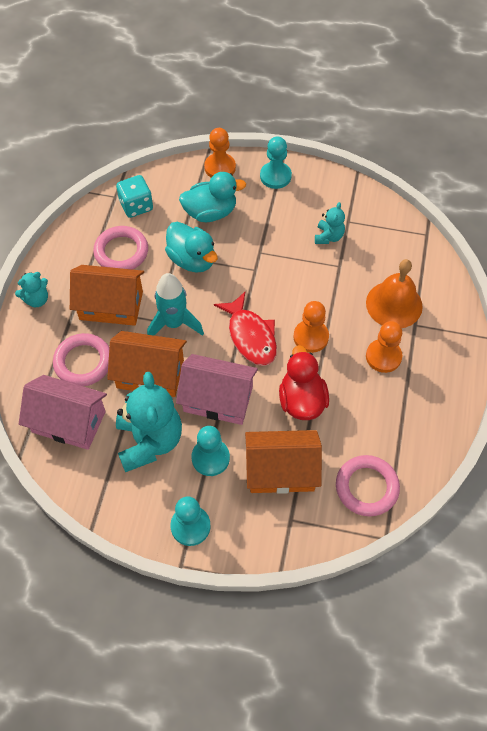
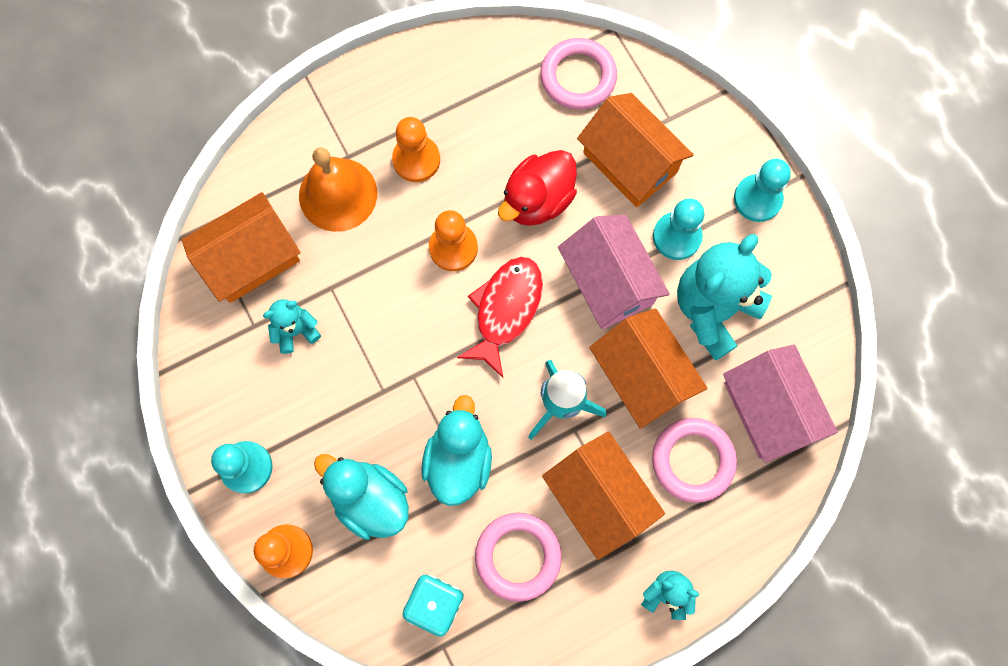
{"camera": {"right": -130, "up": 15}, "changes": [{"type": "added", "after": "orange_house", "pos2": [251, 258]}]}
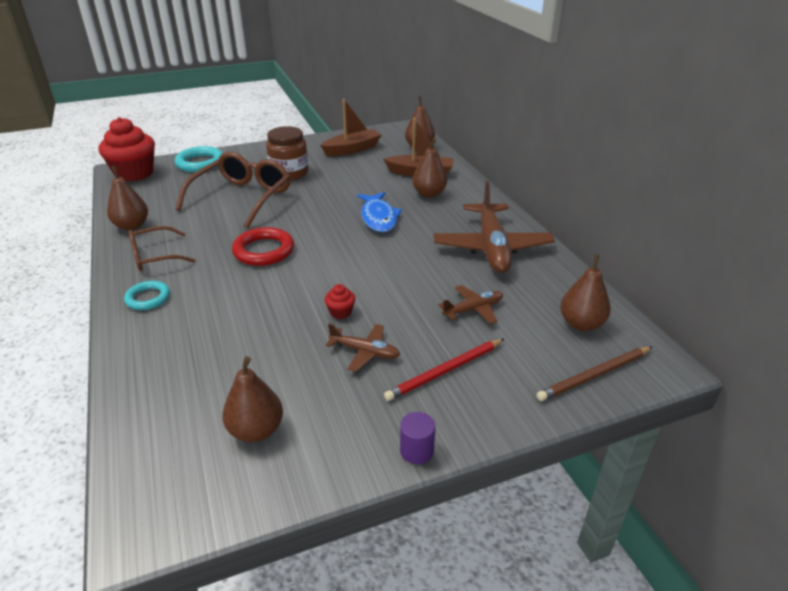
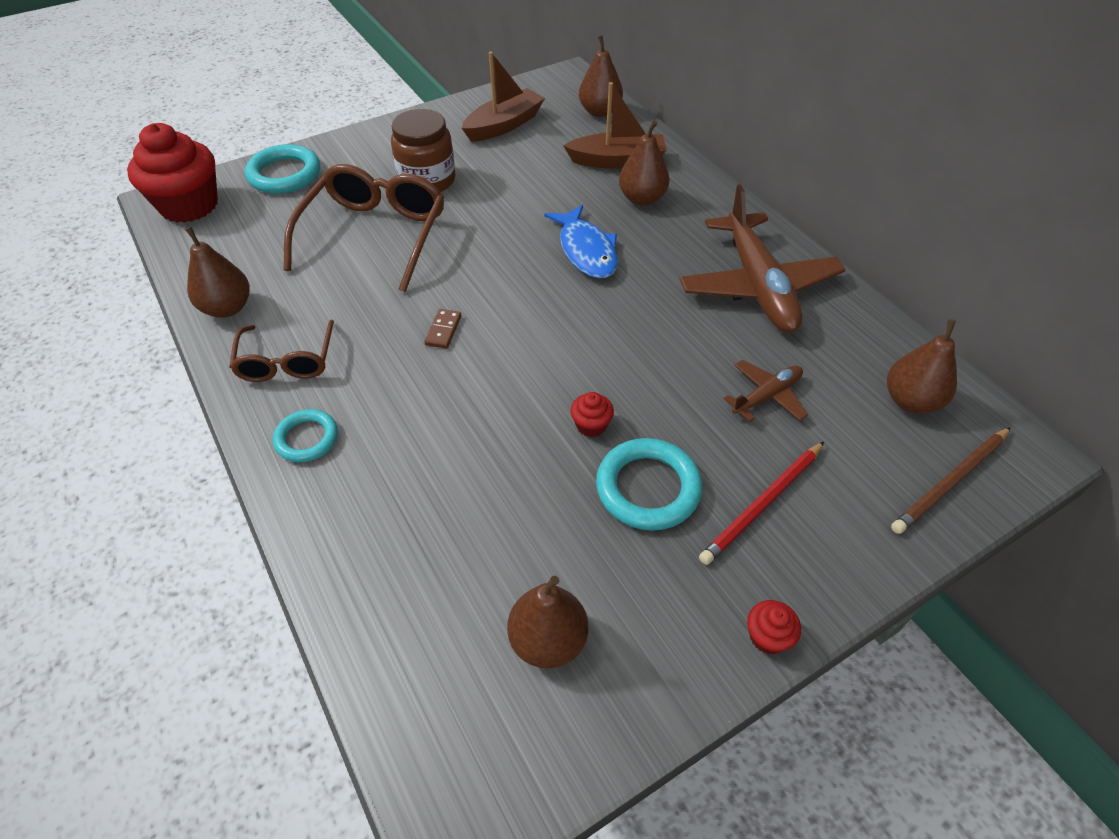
{"camera": {"right": -10, "up": 15}, "changes": [{"type": "turned", "before": "dark_brown_glasses", "pos1": [155, 256], "pos2": [287, 361], "turn": -60}, {"type": "replaced", "before": "crimson_torus", "after": "dark_brown_domino_tile", "pos1": [264, 251], "pos2": [443, 330]}, {"type": "replaced", "before": "dark_brown_plane", "after": "turquoise_torus", "pos1": [365, 352], "pos2": [648, 488]}, {"type": "replaced", "before": "violet_solid_cylinder", "after": "crimson_cupcake", "pos1": [416, 451], "pos2": [767, 636]}]}
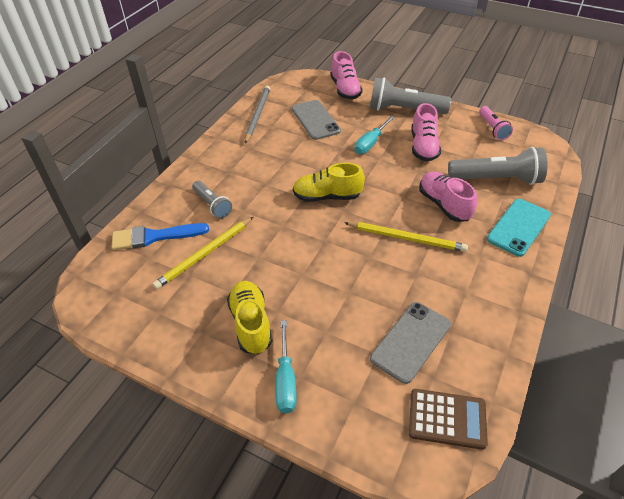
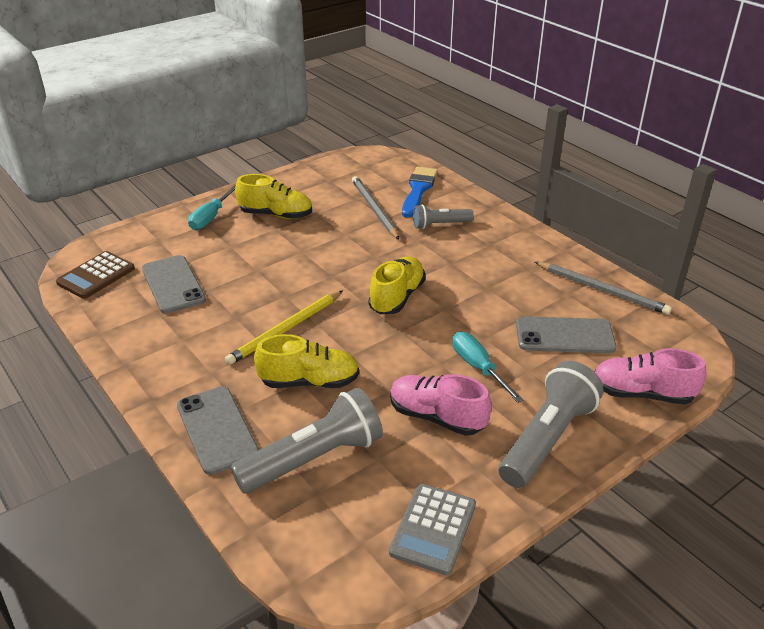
{"camera": {"right": 115, "up": -10}, "changes": [{"type": "recoloured", "before": "turquoise_phone", "after": "ash-grey_phone", "pos1": [518, 227], "pos2": [217, 429]}, {"type": "turned", "before": "turquoise_hand_screwdriver", "pos1": [285, 380], "pos2": [210, 218], "turn": -90}, {"type": "turned", "before": "ash-grey_torch", "pos1": [496, 179], "pos2": [313, 459], "turn": -150}, {"type": "recoloured", "before": "pink_sneaker", "after": "yellow_sneaker", "pos1": [444, 205], "pos2": [309, 382]}, {"type": "recoloured", "before": "yellow_lead_pencil", "after": "ash-grey_lead_pencil", "pos1": [204, 254], "pos2": [374, 209]}, {"type": "replaced", "before": "pink_torch", "after": "ash-grey_calculator", "pos1": [492, 128], "pos2": [433, 529]}]}
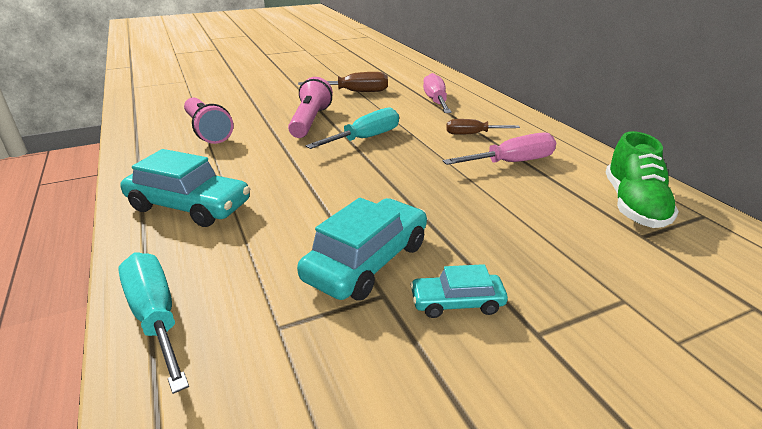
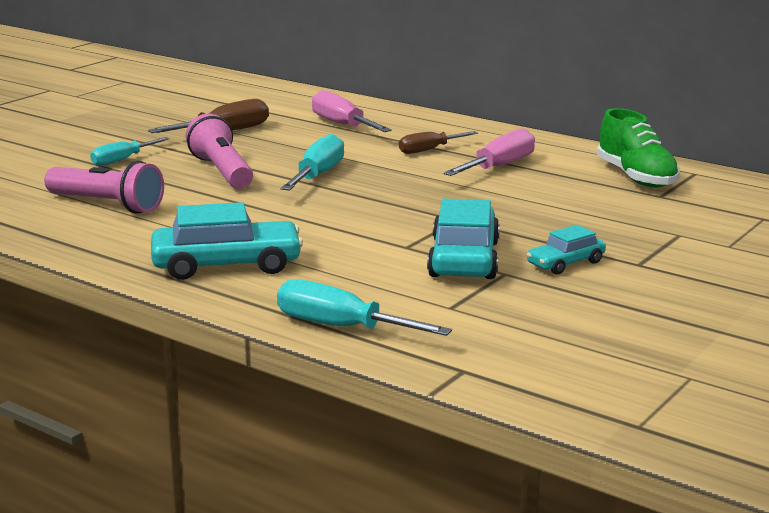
{"camera": {"right": -30, "up": -10}, "changes": [{"type": "added", "after": "turquoise_hand_screwdriver", "pos2": [122, 160]}]}
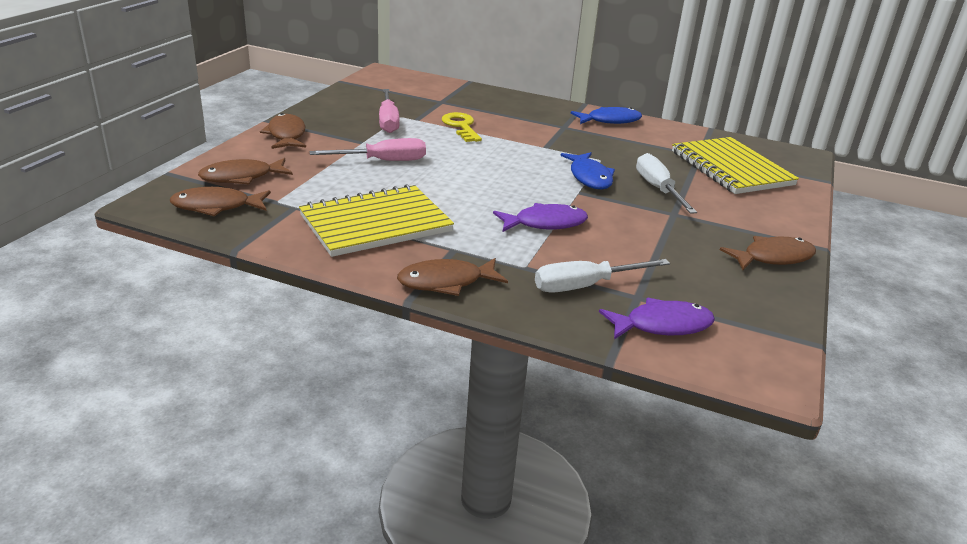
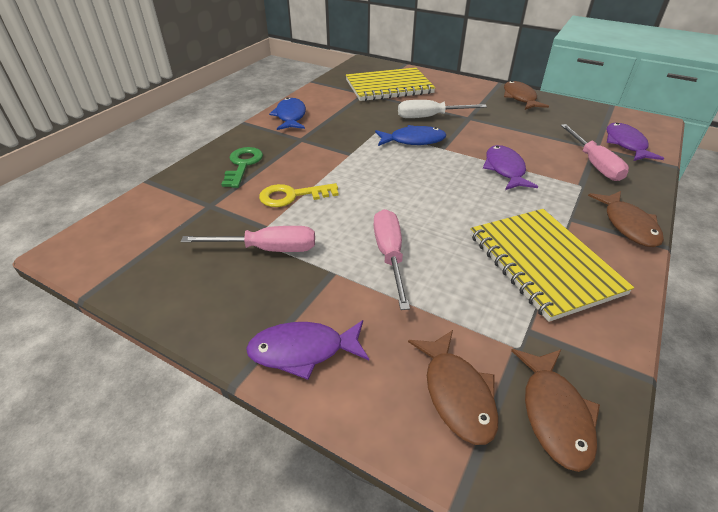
{"camera": {"right": -80, "up": 10}, "changes": [{"type": "added", "after": "leaf-green_key", "pos2": [243, 165]}, {"type": "recoloured", "before": "dark_brown_fish_figure", "after": "violet_fish_figure", "pos1": [286, 135], "pos2": [303, 351]}, {"type": "recoloured", "before": "snow-white_hand_screwdriver", "after": "pink_hand_screwdriver", "pos1": [585, 286], "pos2": [594, 164]}]}
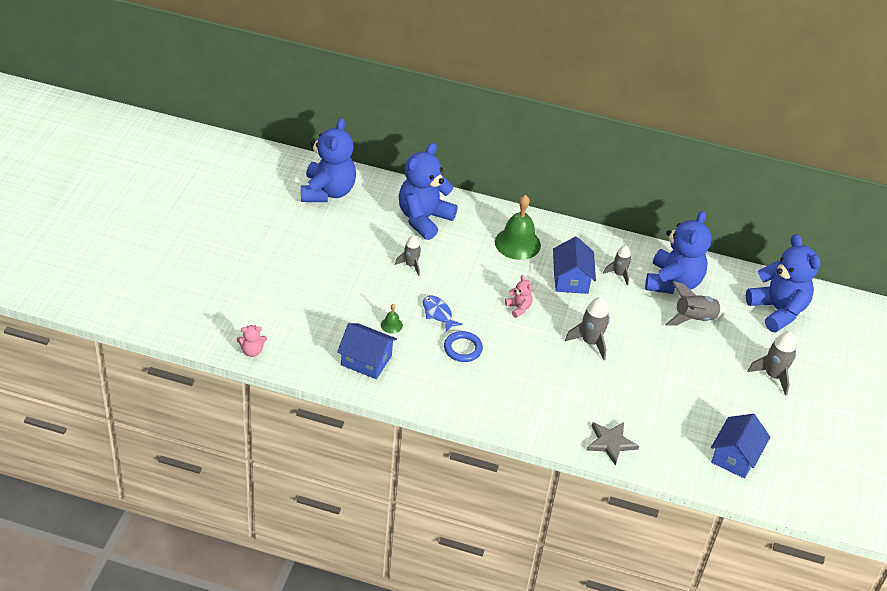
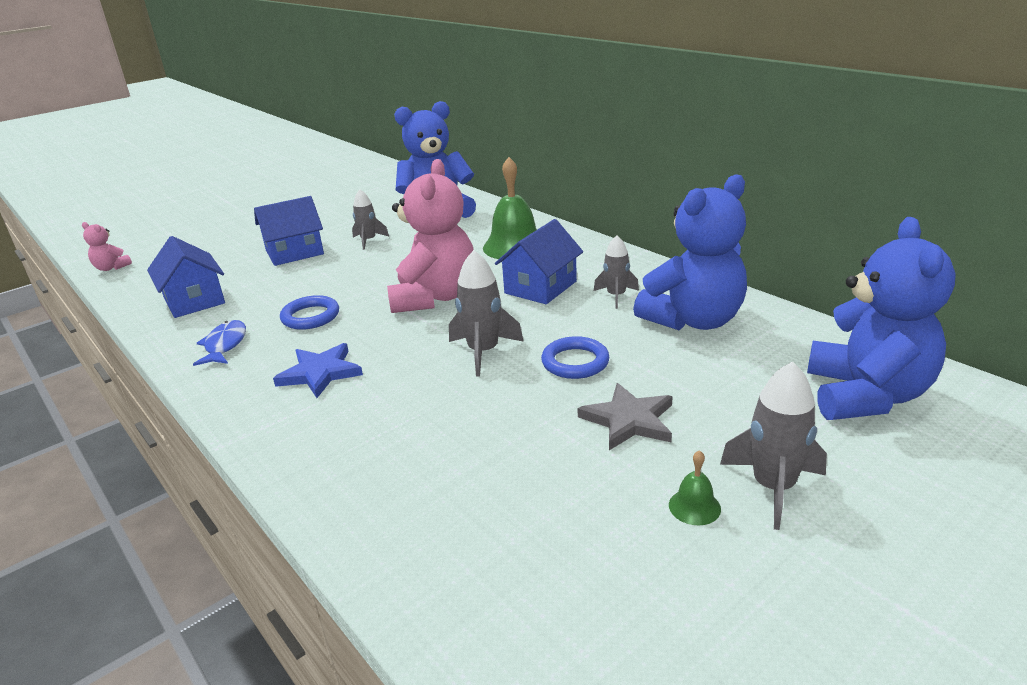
{"camera": {"right": 40, "up": -15}, "changes": [{"type": "moved", "before": "cobalt_fish_figure", "pos1": [438, 313], "pos2": [225, 345]}, {"type": "moved", "before": "cobalt_house", "pos1": [735, 456], "pos2": [294, 252]}, {"type": "added", "after": "cobalt_star_shape", "pos2": [320, 373]}, {"type": "resized", "before": "pink_teddy_bear", "pos1": [518, 308], "pos2": [434, 297], "scale": 2.32}, {"type": "added", "after": "cobalt_torus", "pos2": [575, 362]}, {"type": "moved", "before": "ash-grey_star_shape", "pos1": [611, 443], "pos2": [629, 420]}, {"type": "moved", "before": "leaf-green_hand_bell", "pos1": [391, 325], "pos2": [694, 506]}, {"type": "removed", "before": "cobalt_teddy_bear", "pos1": [328, 192]}, {"type": "removed", "before": "ash-grey_toy_rocket", "pos1": [694, 318]}]}
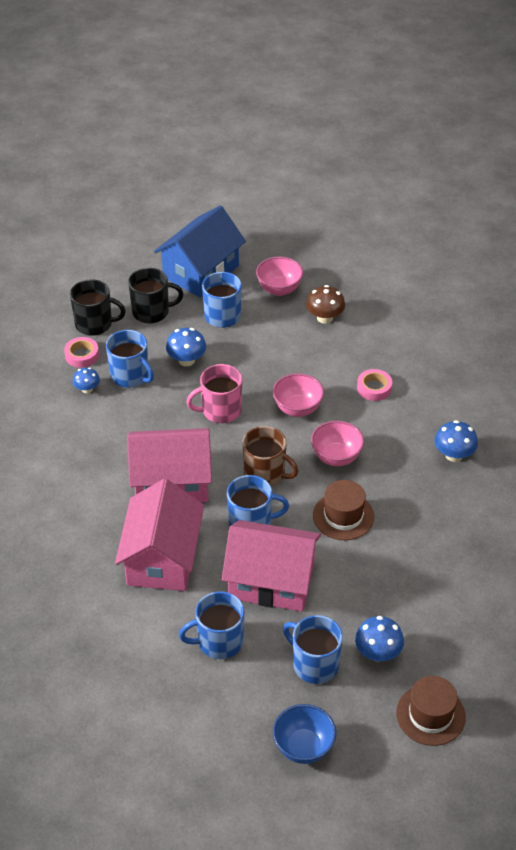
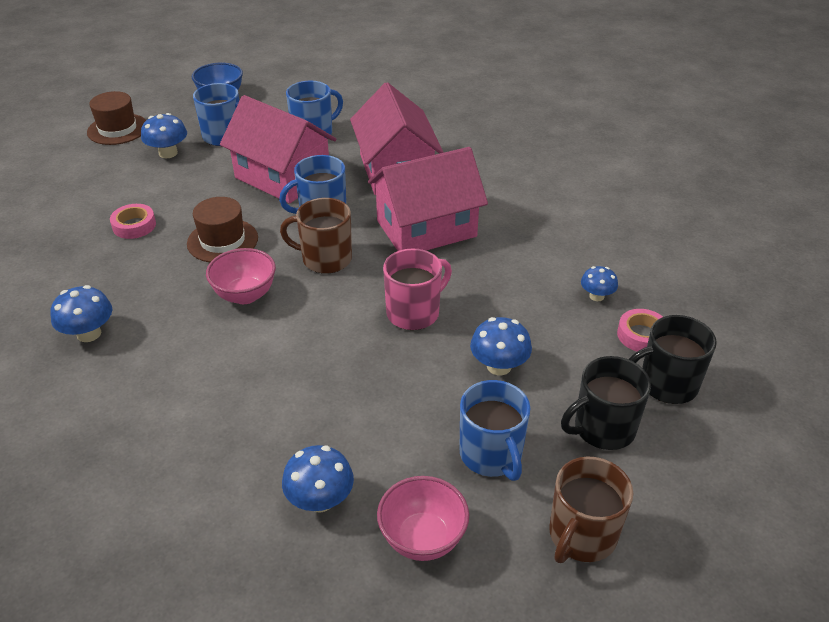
{"camera": {"right": 160, "up": -5}, "changes": [{"type": "moved", "before": "pink_sticky_tape", "pos1": [374, 388], "pos2": [134, 225]}, {"type": "turned", "before": "pink_house", "pos1": [271, 581], "pos2": [282, 177], "turn": 45}, {"type": "recoloured", "before": "dark_brown_toadstool", "after": "cobalt_toadstool", "pos1": [324, 318], "pos2": [320, 500]}, {"type": "replaced", "before": "cobalt_house", "after": "dark_brown_mug", "pos1": [201, 271], "pos2": [581, 536]}, {"type": "removed", "before": "cobalt_mug", "pos1": [130, 376]}, {"type": "removed", "before": "pink_serving_bowl", "pos1": [297, 409]}]}
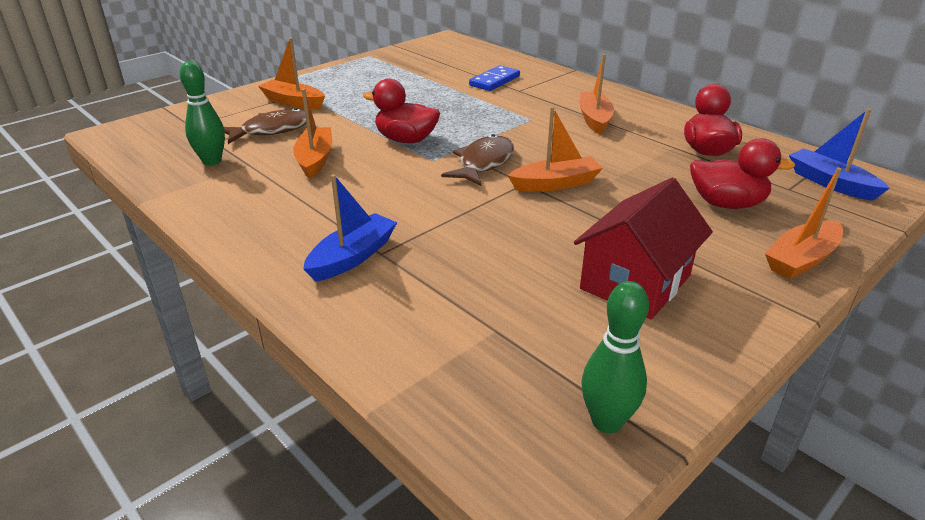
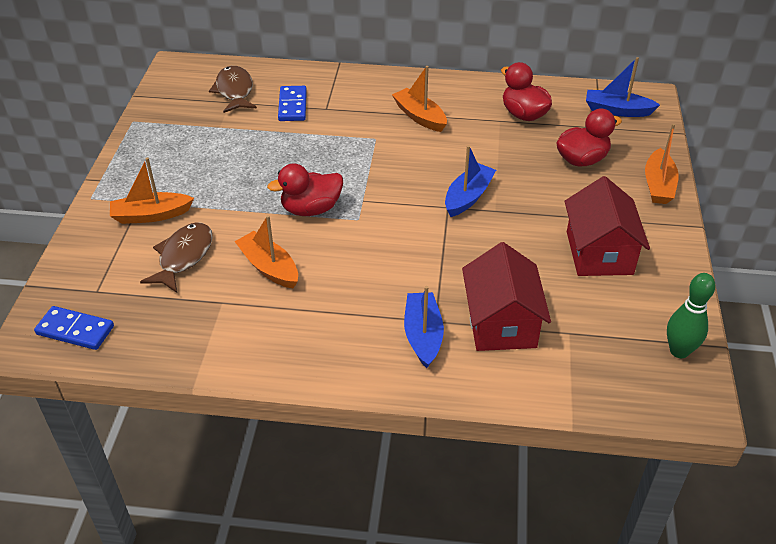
{"camera": {"right": -40, "up": 10}, "changes": [{"type": "added", "after": "cobalt_domino_tile", "pos2": [75, 330]}, {"type": "moved", "before": "dark_brown_fish_figure", "pos1": [483, 163], "pos2": [234, 91]}, {"type": "recoloured", "before": "orange_sailboat", "after": "cobalt_sailboat", "pos1": [555, 184], "pos2": [468, 197]}, {"type": "added", "after": "crimson_house", "pos2": [501, 323]}, {"type": "removed", "before": "leaf-green_skittle", "pos1": [212, 161]}]}
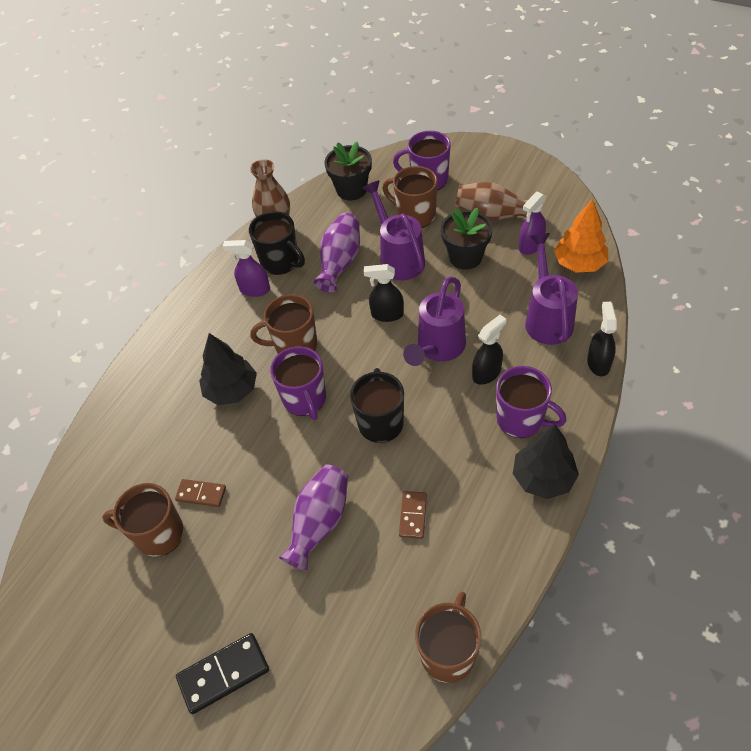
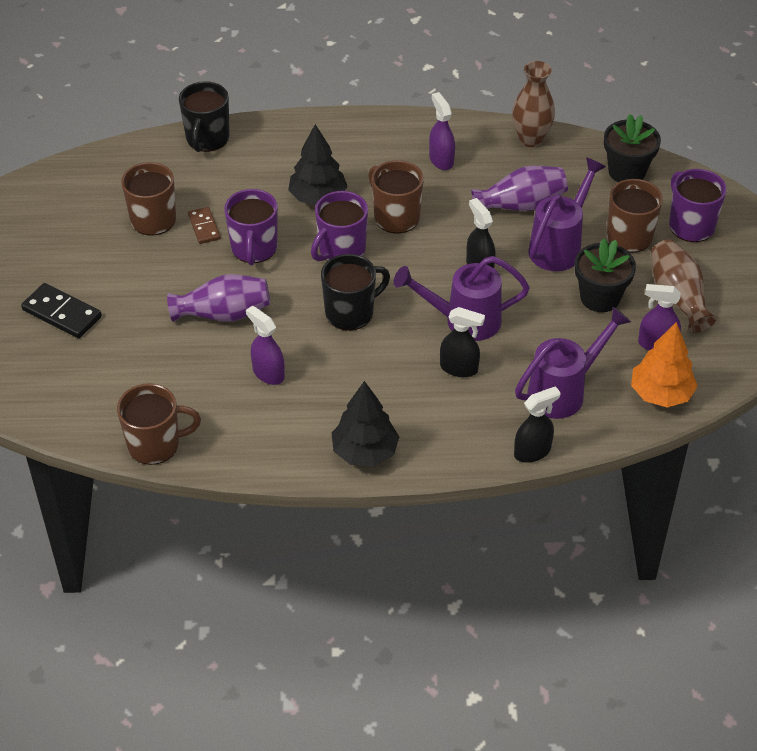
{"camera": {"right": 55, "up": -5}, "changes": [{"type": "moved", "before": "ebony_mug", "pos1": [281, 262], "pos2": [207, 139]}, {"type": "moved", "before": "violet_mug", "pos1": [521, 420], "pos2": [254, 249]}, {"type": "replaced", "before": "dark_brown_domino_tile", "after": "violet_spray_bottle", "pos1": [413, 515], "pos2": [268, 373]}]}
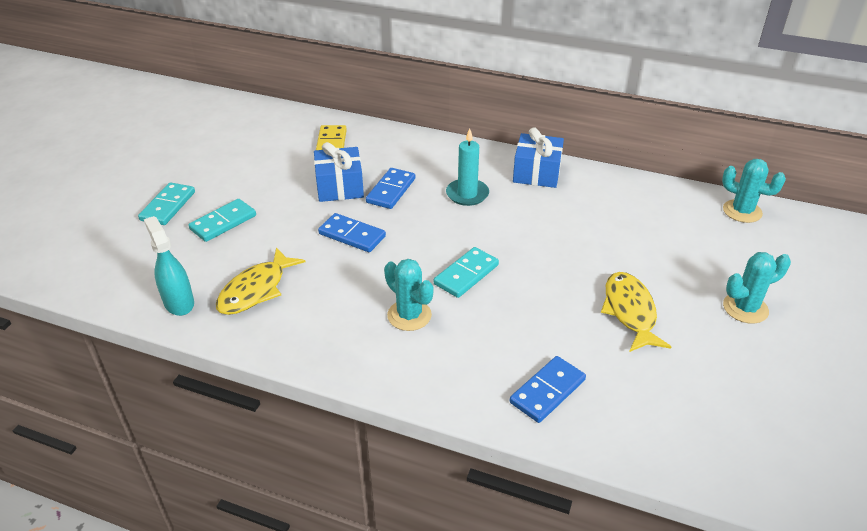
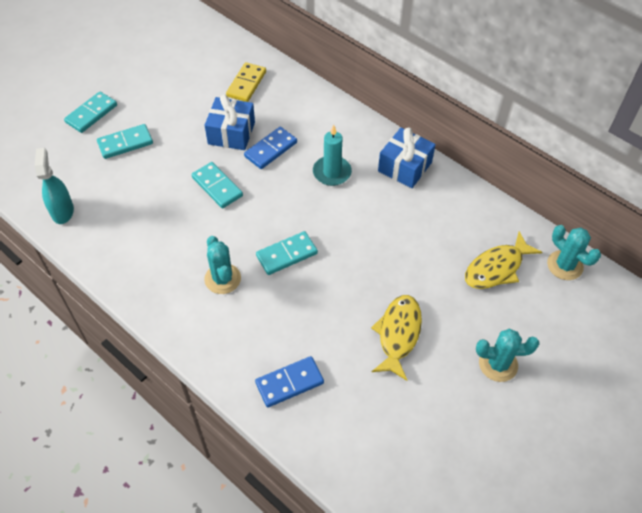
{"camera": {"right": 20, "up": 15}, "changes": [{"type": "recoloured", "before": "cobalt_domino_tile", "after": "turquoise_domino_tile", "pos1": [352, 235], "pos2": [217, 186]}, {"type": "moved", "before": "yellow_fish_figure", "pos1": [256, 290], "pos2": [496, 268]}]}
